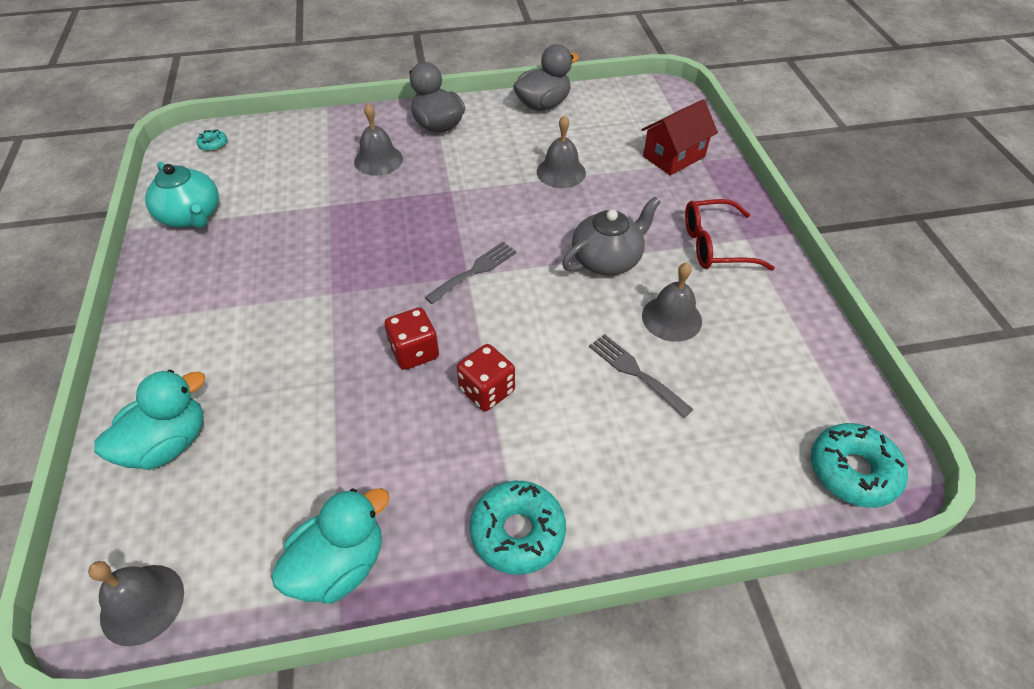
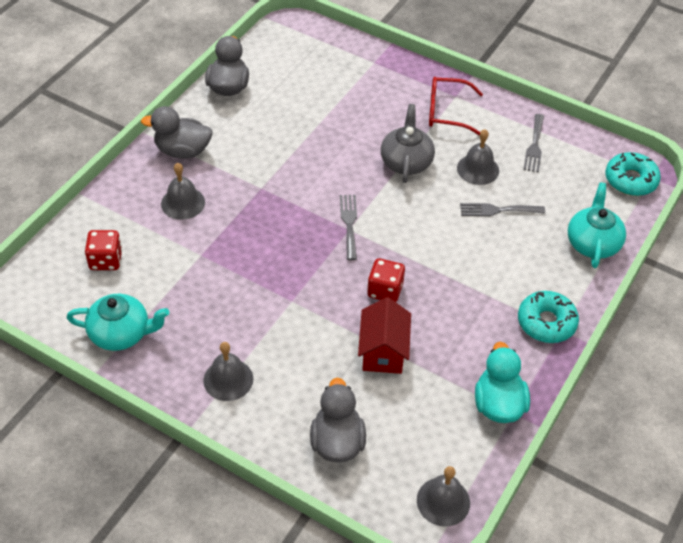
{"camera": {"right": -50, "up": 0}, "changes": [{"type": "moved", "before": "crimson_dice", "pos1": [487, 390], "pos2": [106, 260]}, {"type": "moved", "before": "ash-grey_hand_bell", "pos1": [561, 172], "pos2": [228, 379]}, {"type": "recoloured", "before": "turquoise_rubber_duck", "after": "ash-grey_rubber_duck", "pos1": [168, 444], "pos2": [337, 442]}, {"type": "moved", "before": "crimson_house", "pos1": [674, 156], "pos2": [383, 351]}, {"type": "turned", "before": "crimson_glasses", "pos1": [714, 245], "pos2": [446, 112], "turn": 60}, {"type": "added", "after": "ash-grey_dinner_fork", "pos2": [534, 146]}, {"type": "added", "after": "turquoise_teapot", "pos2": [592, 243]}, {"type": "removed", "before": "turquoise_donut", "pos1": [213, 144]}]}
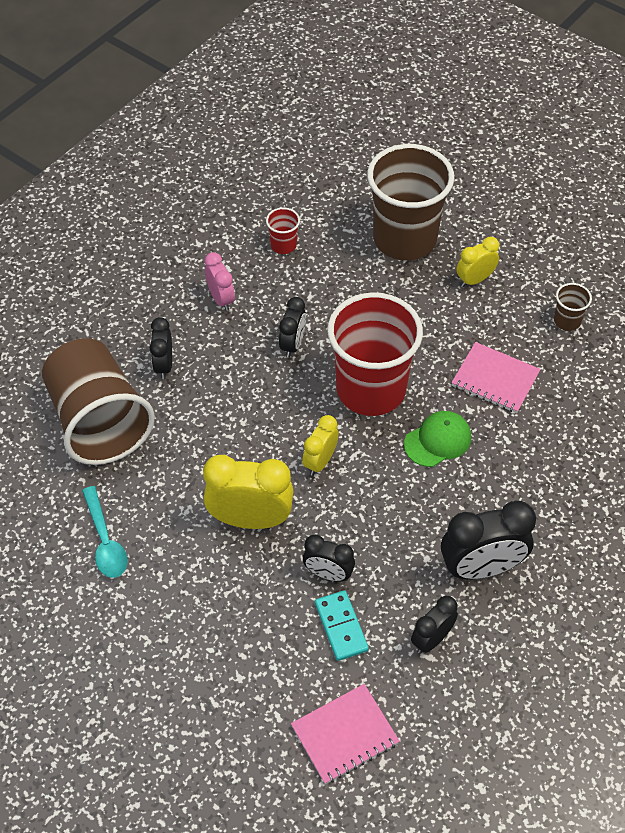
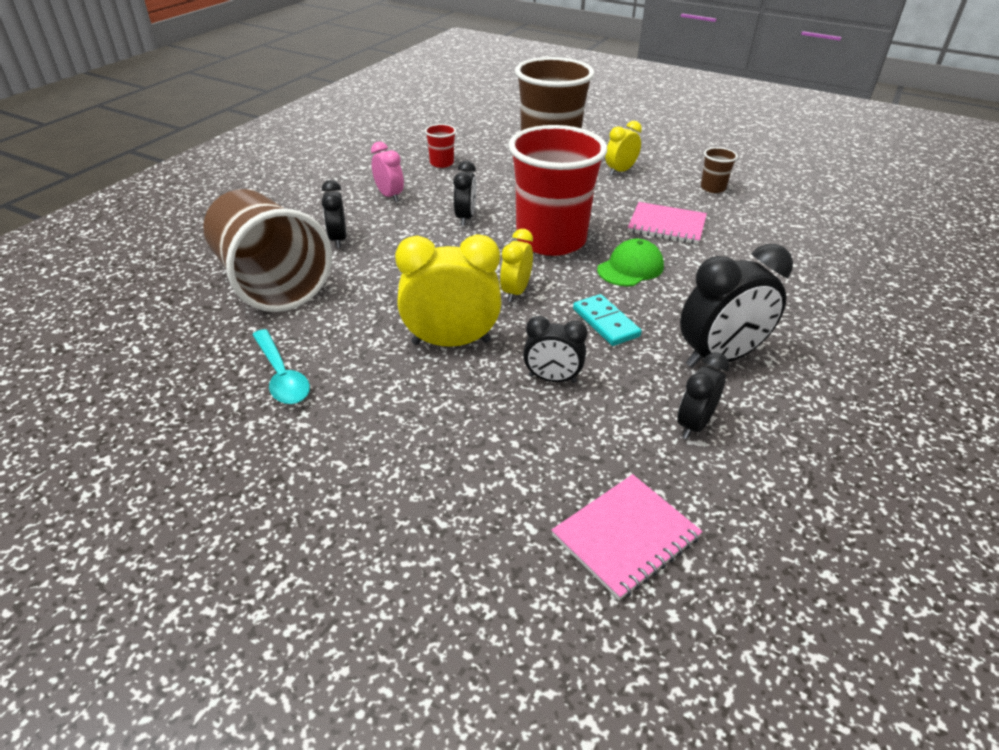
{"camera": {"right": -10, "up": -15}, "changes": [{"type": "moved", "before": "turquoise_domino_tile", "pos1": [341, 627], "pos2": [606, 322]}]}
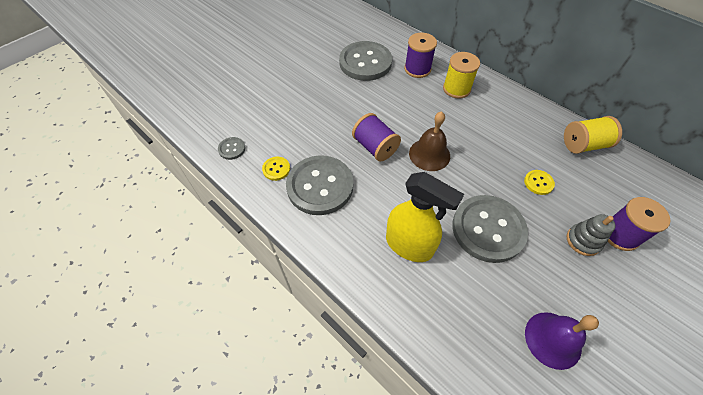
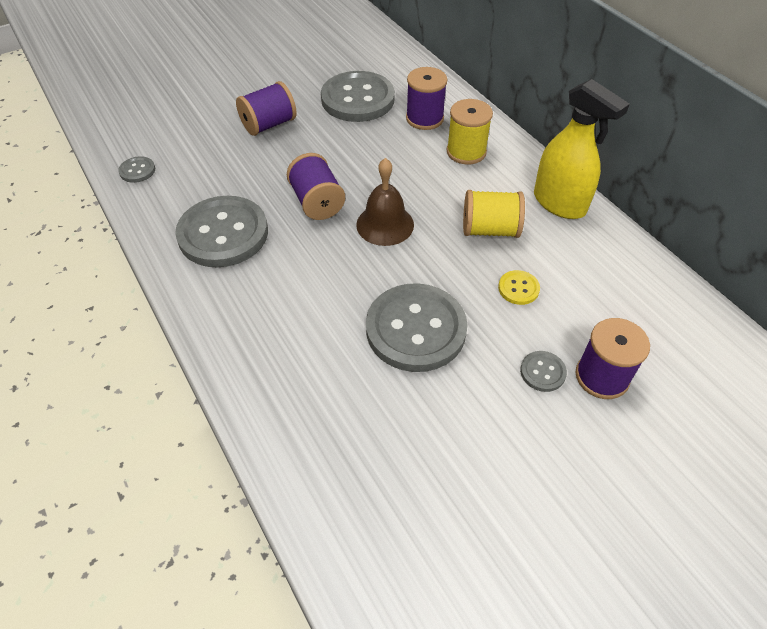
{"camera": {"right": 15, "up": -5}, "changes": [{"type": "added", "after": "violet_bobbin", "pos2": [269, 125]}, {"type": "moved", "before": "yellow_bobbin", "pos1": [583, 145], "pos2": [490, 230]}, {"type": "replaced", "before": "ash-grey_stacking_toy", "after": "ash-grey_button", "pos1": [583, 241], "pos2": [542, 372]}, {"type": "moved", "before": "yellow_spray_bottle", "pos1": [409, 245], "pos2": [559, 203]}, {"type": "removed", "before": "yellow_button", "pos1": [276, 169]}, {"type": "removed", "before": "violet_hand_bell", "pos1": [553, 340]}]}
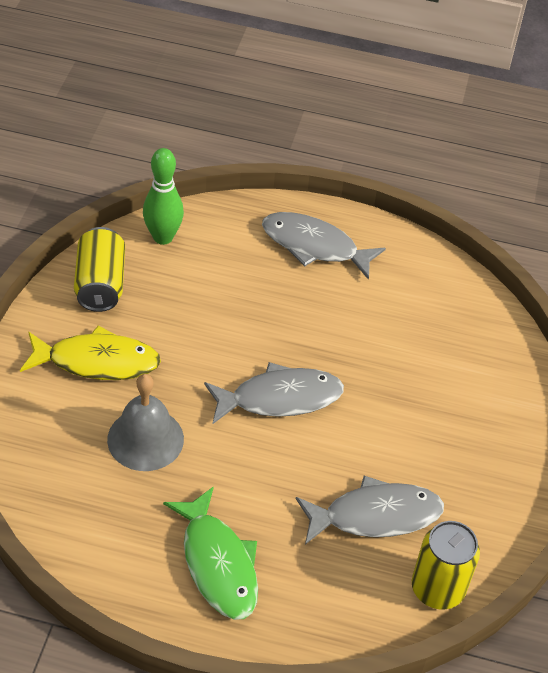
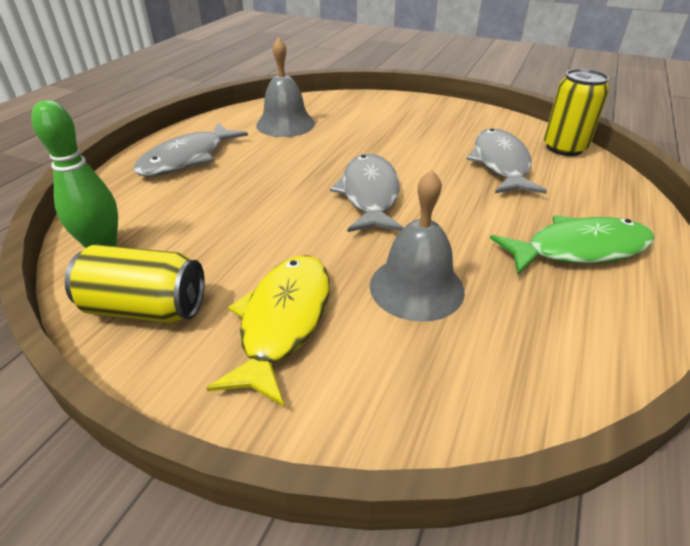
{"camera": {"right": -75, "up": -10}, "changes": [{"type": "added", "after": "ash-grey_hand_bell", "pos2": [285, 124]}]}
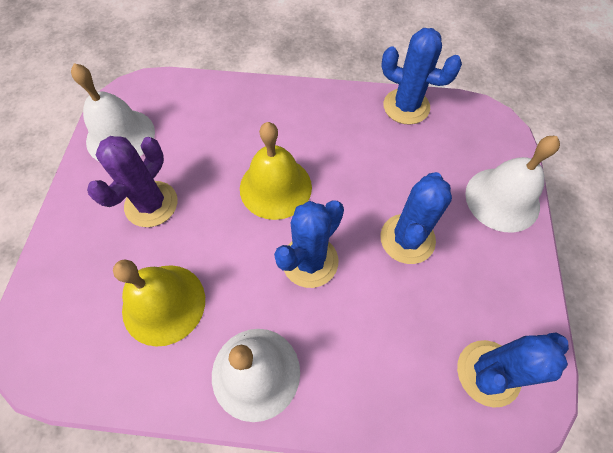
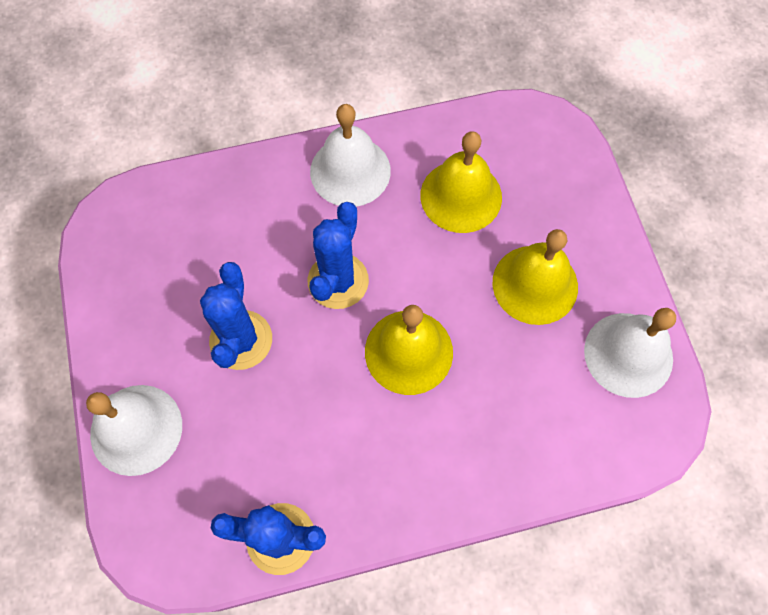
{"camera": {"right": 160, "up": 5}, "changes": [{"type": "replaced", "before": "violet_saguaro_cactus", "after": "yellow_hand_bell", "pos1": [151, 204], "pos2": [535, 284]}, {"type": "removed", "before": "cobalt_saguaro_cactus", "pos1": [488, 373]}]}
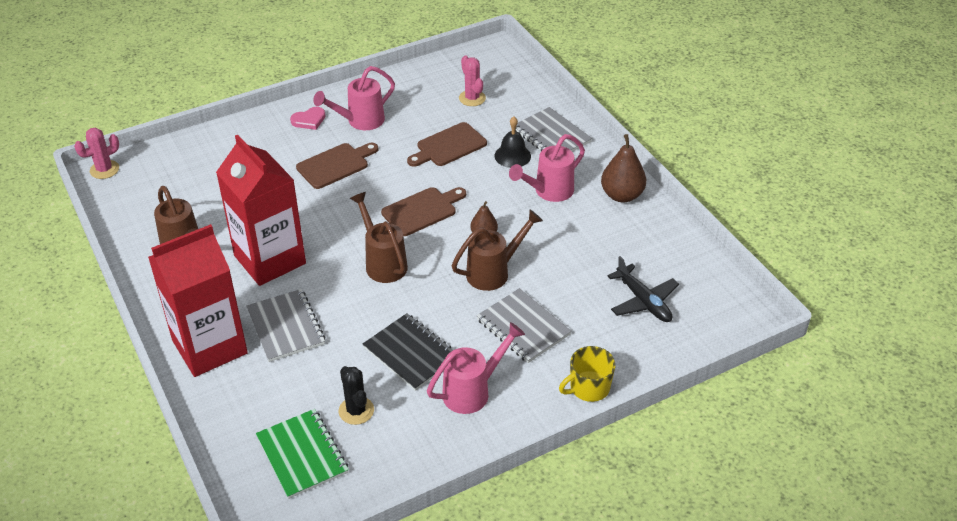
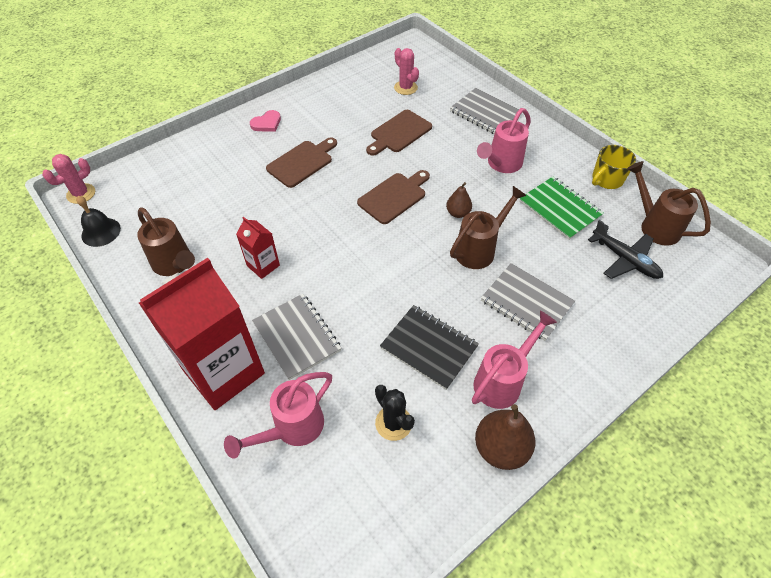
{"camera": {"right": -10, "up": 10}, "changes": [{"type": "moved", "before": "ebony_hand_bell", "pos1": [512, 156], "pos2": [101, 232]}, {"type": "moved", "before": "pink_watering_can", "pos1": [360, 121], "pos2": [292, 428]}, {"type": "resized", "before": "crimson_milk_carton", "pos1": [270, 259], "pos2": [263, 265], "scale": 0.45}, {"type": "moved", "before": "dark_brown_pear_fruit", "pos1": [622, 195], "pos2": [500, 448]}, {"type": "moved", "before": "leaf-green_notepad", "pos1": [302, 455], "pos2": [559, 209]}, {"type": "moved", "before": "yellow_mug", "pos1": [588, 388], "pos2": [606, 179]}, {"type": "moved", "before": "dark_brown_watering_can", "pos1": [383, 263], "pos2": [655, 226]}]}
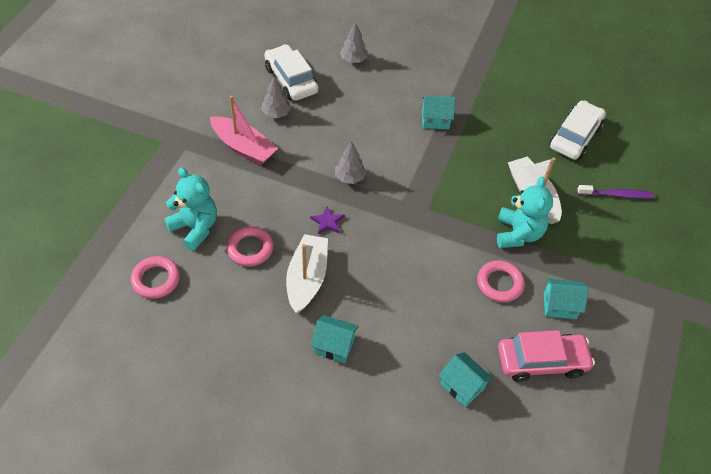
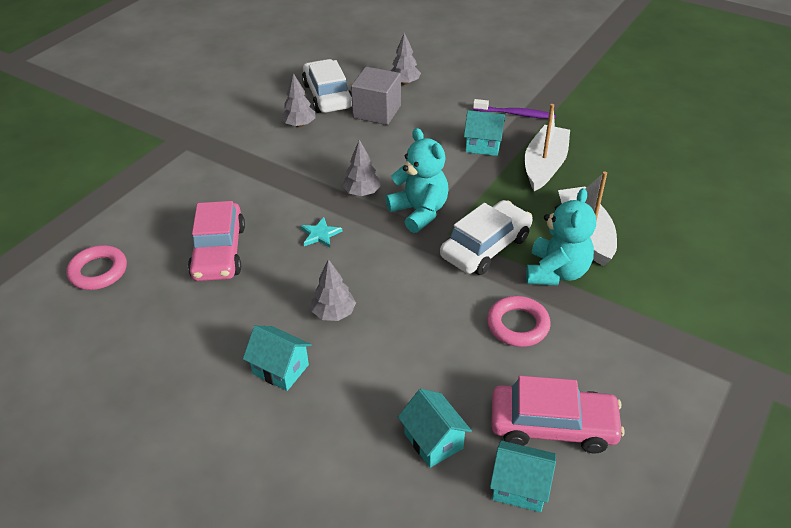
{"camera": {"right": 15, "up": -10}, "changes": [{"type": "replaced", "before": "pink_torus", "after": "pink_car", "pos1": [250, 248], "pos2": [219, 252]}, {"type": "recoloured", "before": "violet_star_shape", "after": "turquoise_star_shape", "pos1": [327, 222], "pos2": [320, 234]}, {"type": "added", "after": "ash-grey_fir_tree", "pos2": [334, 313]}, {"type": "added", "after": "ash-grey_block", "pos2": [377, 112]}, {"type": "moved", "before": "turquoise_teddy_bear", "pos1": [195, 228], "pos2": [419, 212]}, {"type": "moved", "before": "snow-white_car", "pos1": [575, 137], "pos2": [486, 247]}, {"type": "moved", "before": "violet_toothbrush", "pos1": [616, 195], "pos2": [515, 114]}, {"type": "moved", "before": "turquoise_house", "pos1": [559, 306], "pos2": [520, 487]}, {"type": "moved", "before": "snow-white_sailboat", "pos1": [307, 278], "pos2": [544, 165]}, {"type": "removed", "before": "pink_sailboat", "pos1": [243, 147]}]}
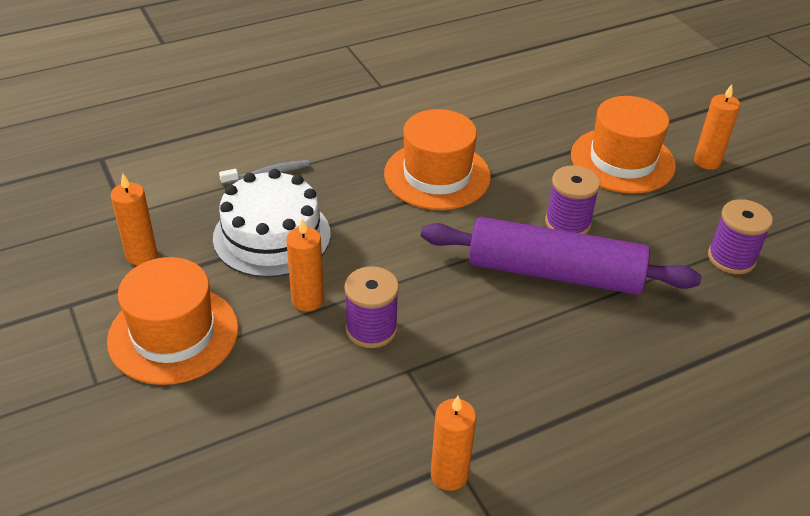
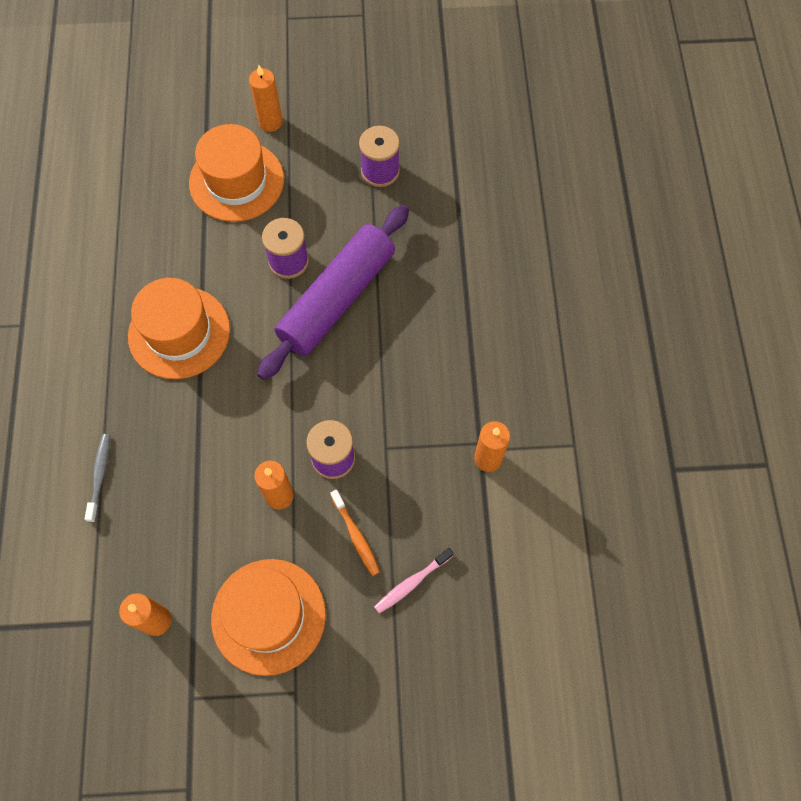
{"camera": {"right": -65, "up": 25}, "changes": [{"type": "added", "after": "orange_toothbrush", "pos2": [356, 536]}, {"type": "added", "after": "pink_toothbrush", "pos2": [411, 583]}, {"type": "removed", "before": "snow-white_gateau", "pos1": [272, 236]}]}
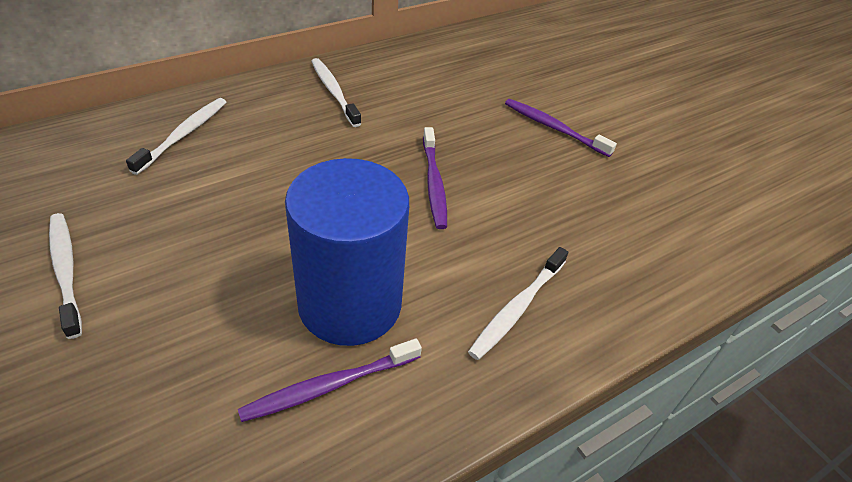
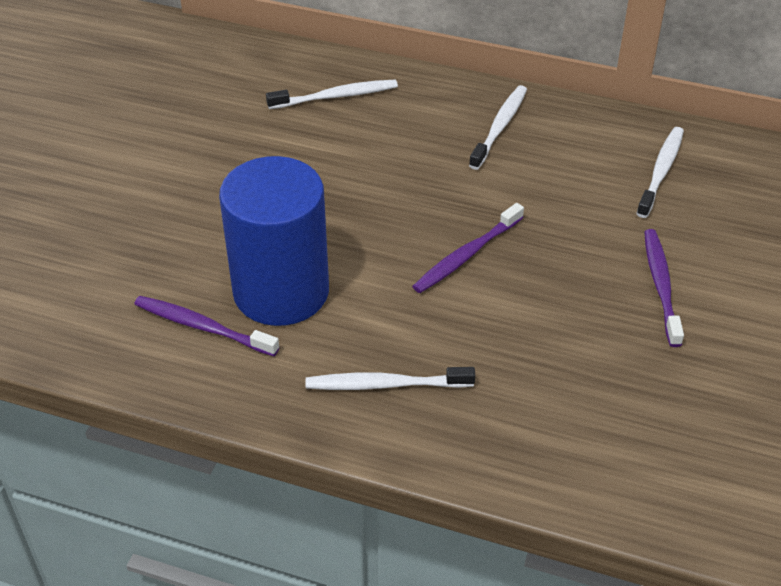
{"camera": {"right": 55, "up": 0}, "changes": [{"type": "moved", "before": "snow-white_toothbrush", "pos1": [66, 271], "pos2": [661, 171]}]}
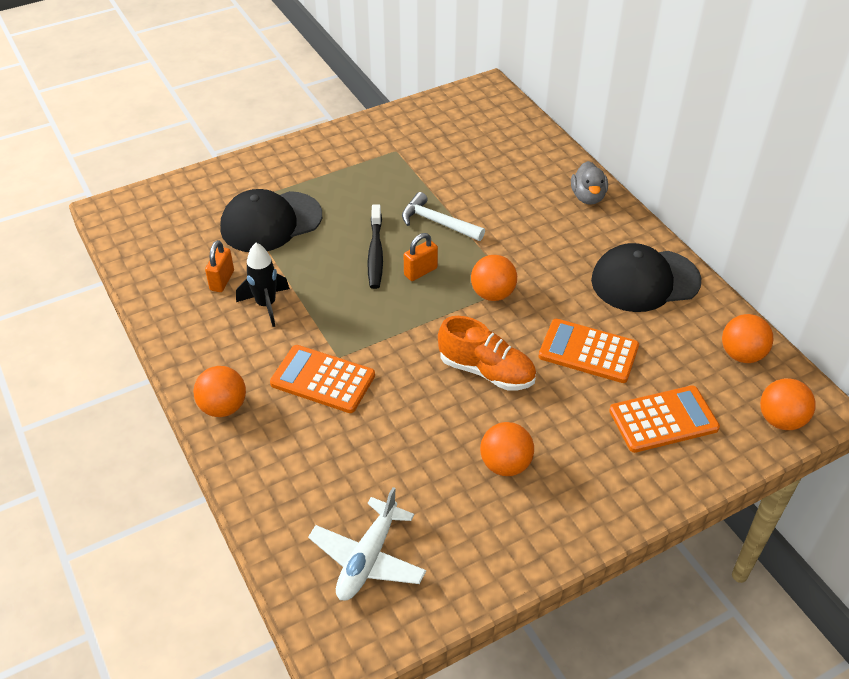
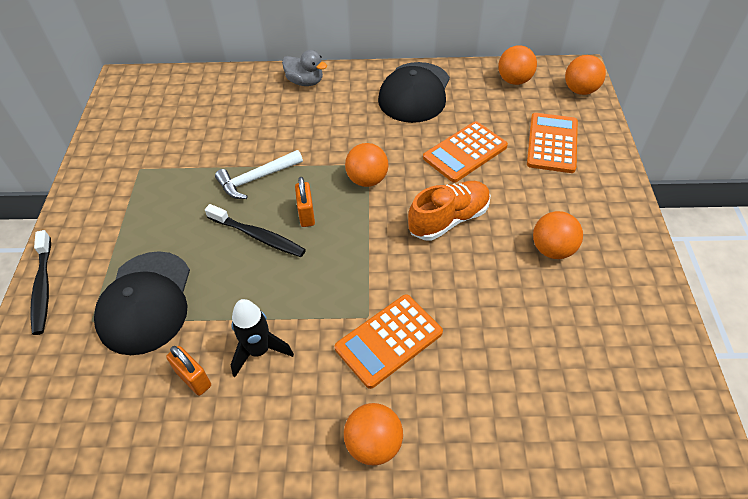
{"camera": {"right": -60, "up": 5}, "changes": [{"type": "added", "after": "ebony_toothbrush", "pos2": [43, 287]}, {"type": "removed", "before": "snow-white_plane", "pos1": [368, 558]}]}
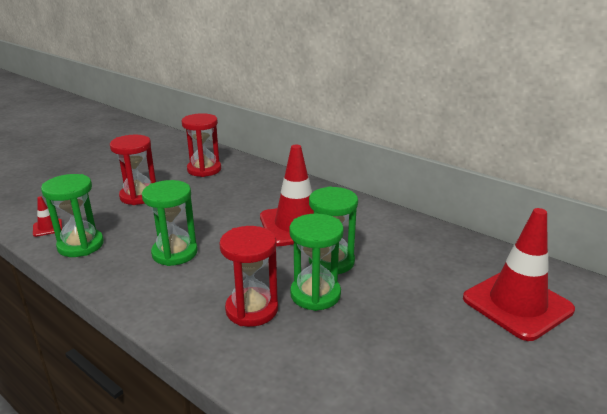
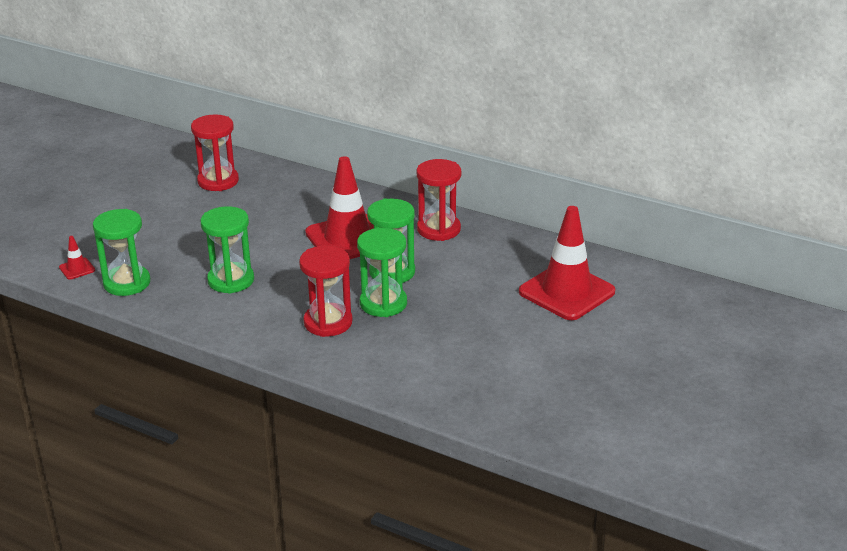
{"camera": {"right": -10, "up": 5}, "changes": [{"type": "moved", "before": "crimson_sand_timer", "pos1": [139, 196], "pos2": [438, 229]}]}
